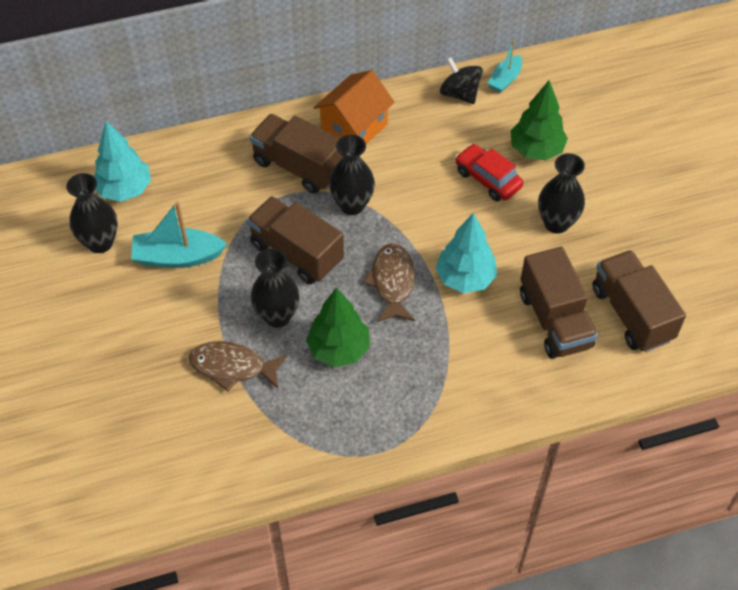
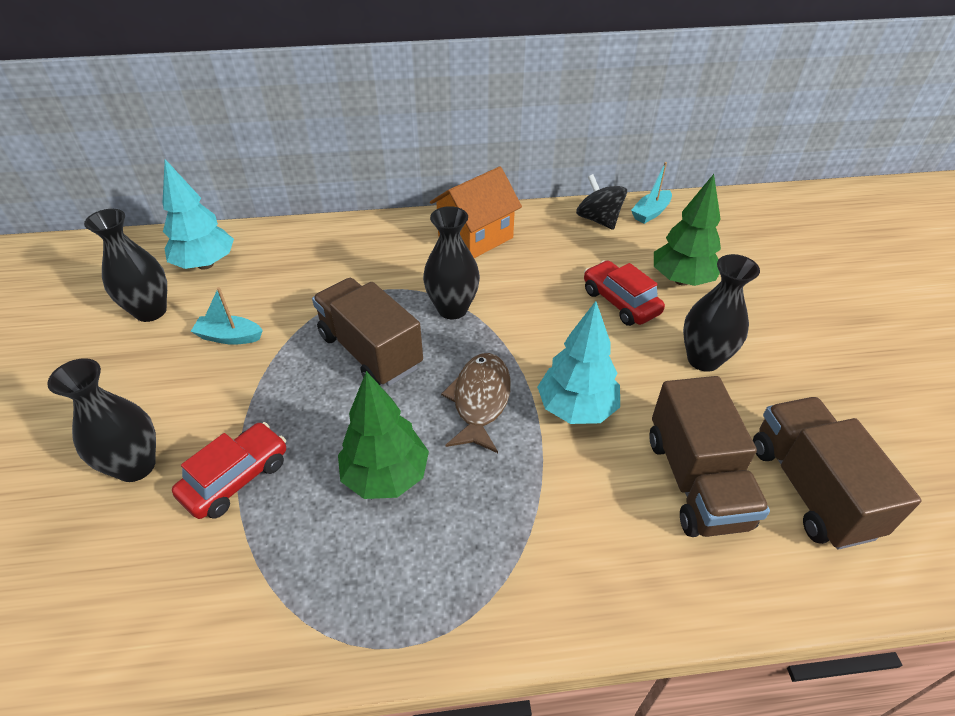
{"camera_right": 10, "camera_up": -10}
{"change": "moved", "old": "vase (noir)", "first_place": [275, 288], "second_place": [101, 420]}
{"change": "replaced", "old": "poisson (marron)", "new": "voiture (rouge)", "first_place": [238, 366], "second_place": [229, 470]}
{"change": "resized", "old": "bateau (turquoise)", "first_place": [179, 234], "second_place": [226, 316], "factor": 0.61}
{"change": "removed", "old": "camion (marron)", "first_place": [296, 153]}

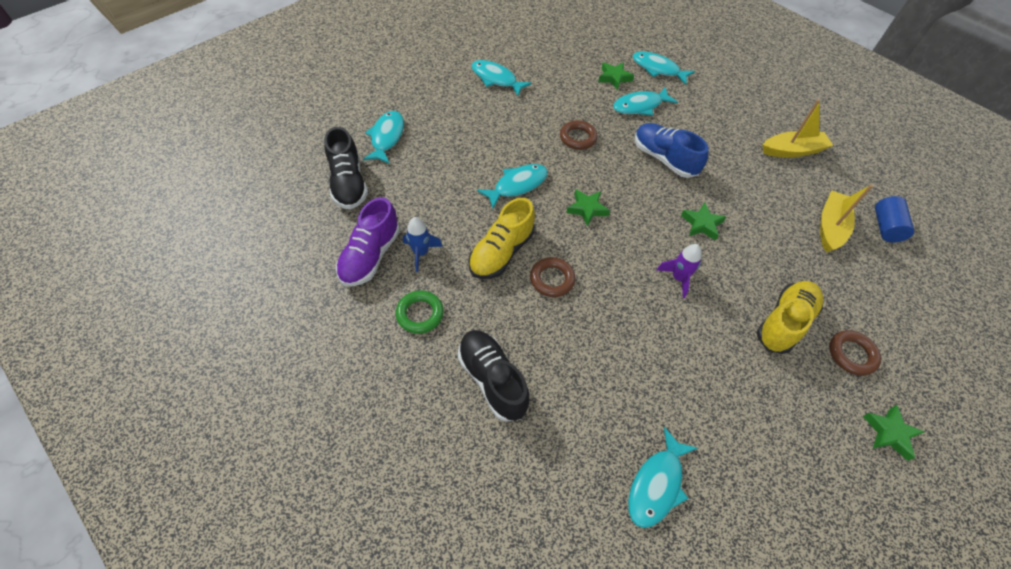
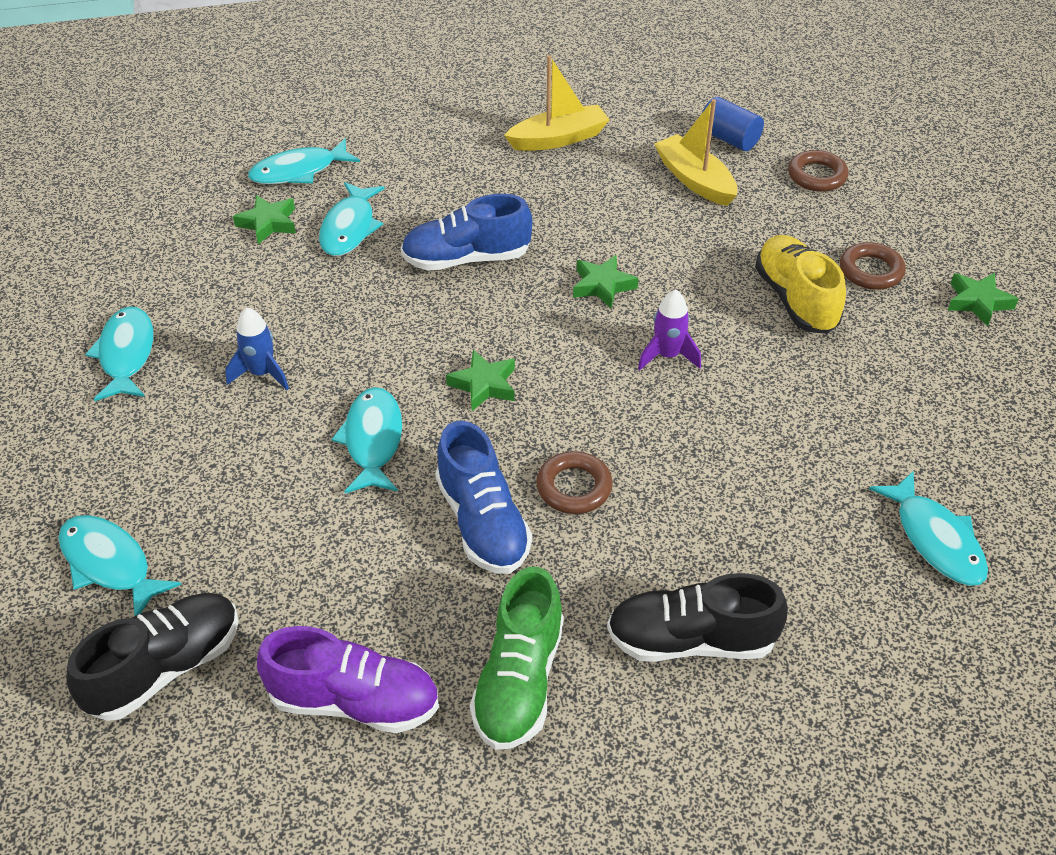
{"camera_right": -55, "camera_up": -10}
{"change": "turned", "old": "chaussure (noir)", "first_place": [346, 168], "second_place": [152, 657], "degrees": -60}
{"change": "turned", "old": "poisson (turquoise)", "first_place": [501, 78], "second_place": [119, 353], "degrees": 105}
{"change": "moved", "old": "fusée (bleu)", "first_place": [423, 244], "second_place": [257, 348]}
{"change": "turned", "old": "chaussure (violet)", "first_place": [368, 242], "second_place": [348, 679], "degrees": -45}
{"change": "recoloured", "old": "chaussure (jaune)", "new": "chaussure (bleu)", "first_place": [501, 238], "second_place": [484, 497]}
{"change": "replaced", "old": "anneau (vert)", "new": "chaussure (vert)", "first_place": [420, 312], "second_place": [517, 658]}
{"change": "turned", "old": "bateau (jaune)", "first_place": [798, 129], "second_place": [557, 103], "degrees": 45}
{"change": "moved", "old": "anneau (marron)", "first_place": [579, 135], "second_place": [818, 171]}

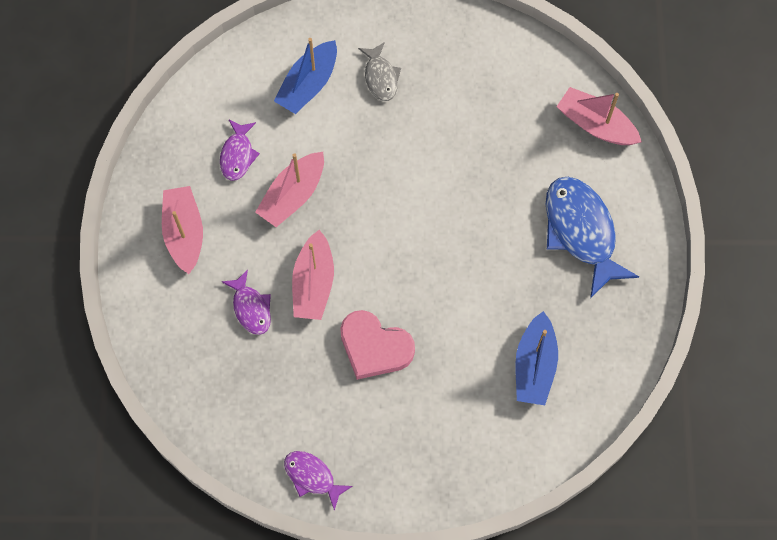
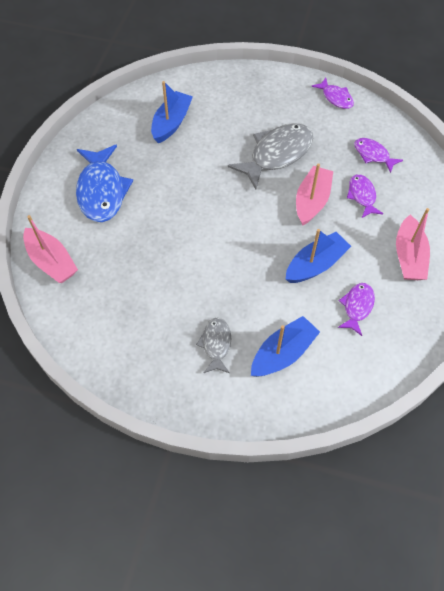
{"camera_right": -165, "camera_up": -10}
{"change": "replaced", "old": "cœur (rose)", "new": "poisson (gris)", "first_place": [377, 345], "second_place": [270, 156]}
{"change": "recoloured", "old": "bateau (rose)", "new": "bateau (bleu)", "first_place": [289, 189], "second_place": [318, 256]}
{"change": "added", "new": "poisson (violet)", "second_place": [378, 155]}

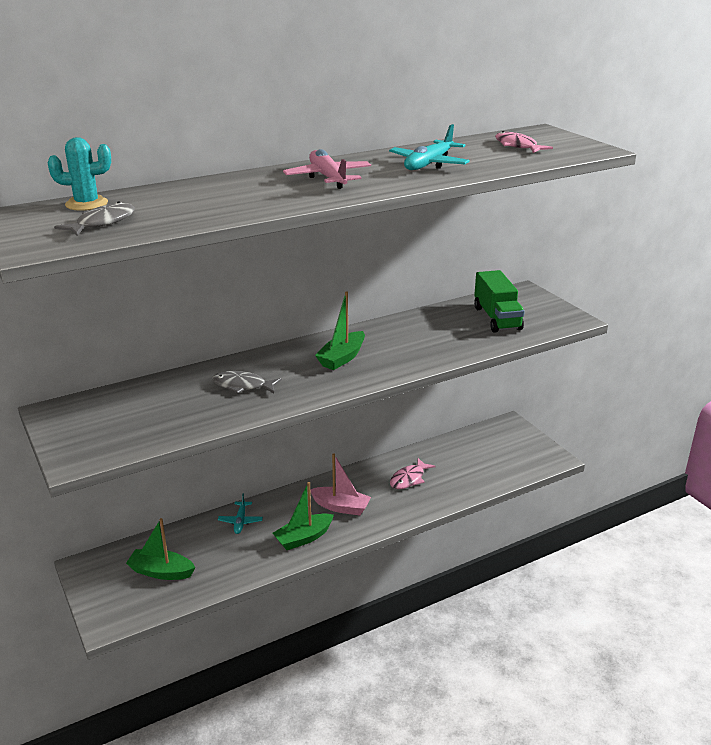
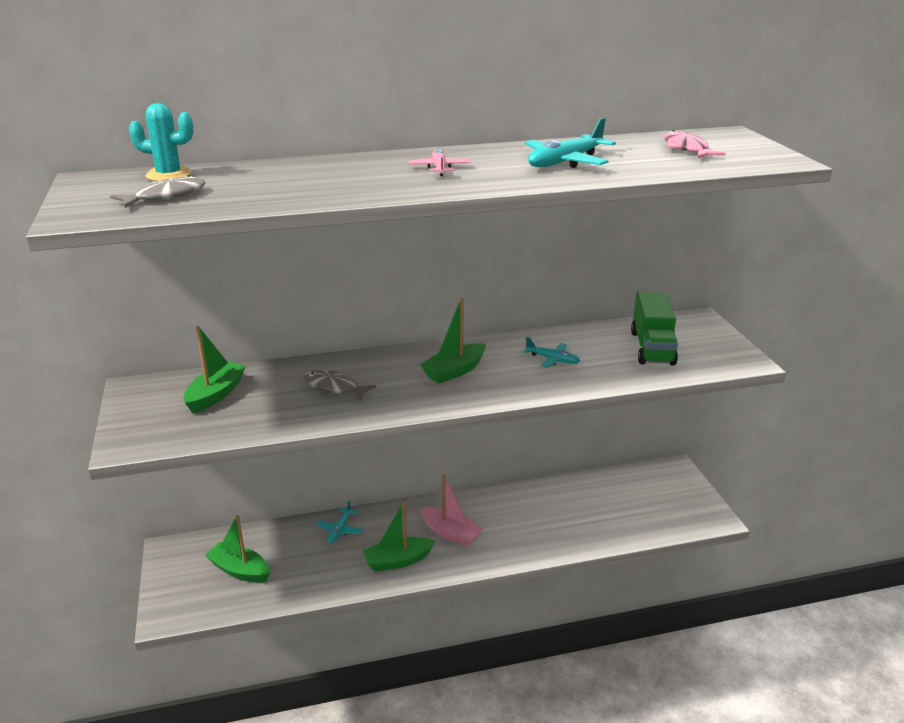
{"camera_right": 15, "camera_up": 0}
{"change": "added", "new": "bateau (vert)", "second_place": [214, 369]}
{"change": "resized", "old": "avion (rose)", "first_place": [327, 169], "second_place": [439, 162], "factor": 0.6}
{"change": "added", "new": "avion (turquoise)", "second_place": [552, 352]}
{"change": "removed", "old": "poisson (rose)", "first_place": [412, 473]}

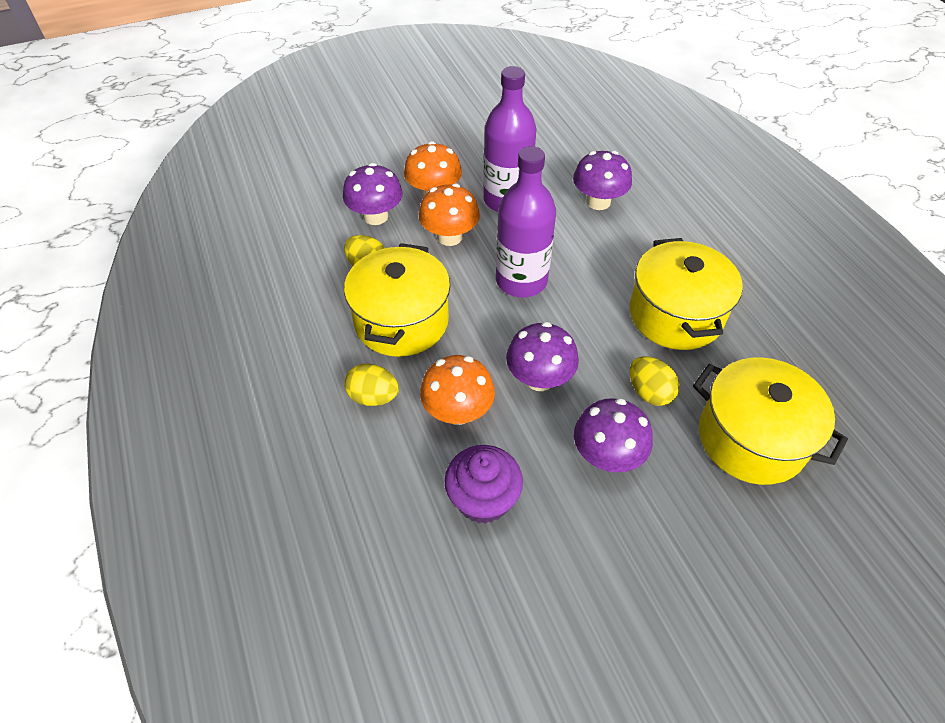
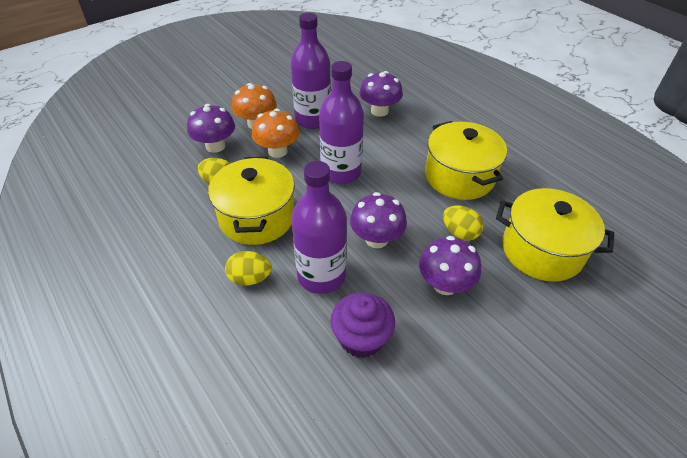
{"camera_right": -15, "camera_up": -5}
{"change": "replaced", "old": "champignon (orange)", "new": "bouteille (violet)", "first_place": [457, 390], "second_place": [319, 227]}

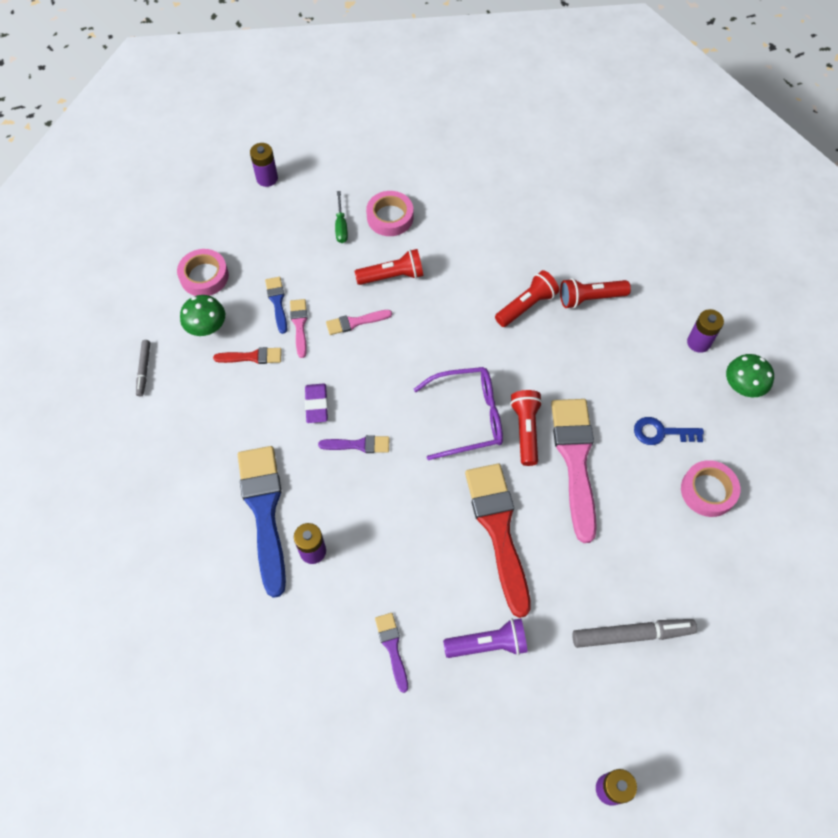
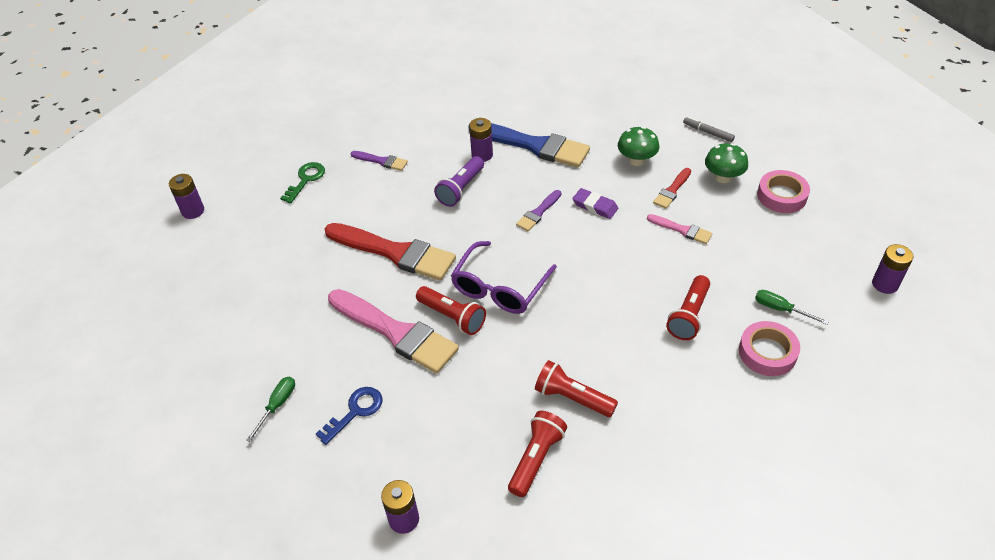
{"camera_right": 130, "camera_up": -15}
{"change": "replaced", "old": "ruban adhésif (rose)", "new": "tournevis (vert)", "first_place": [710, 488], "second_place": [270, 409]}
{"change": "added", "new": "clé (vert)", "second_place": [302, 182]}
{"change": "moved", "old": "lampe de poche (violet)", "first_place": [485, 638], "second_place": [459, 181]}
{"change": "turned", "old": "lampe de poche (rouge)", "first_place": [527, 298], "second_place": [576, 388], "degrees": 120}
{"change": "moved", "old": "champignon (vert)", "first_place": [750, 375], "second_place": [638, 146]}
{"change": "removed", "old": "pinceau (bleu)", "first_place": [276, 305]}
{"change": "removed", "old": "pinceau (rose)", "first_place": [359, 322]}
{"change": "removed", "old": "feutre (gris)", "first_place": [634, 633]}

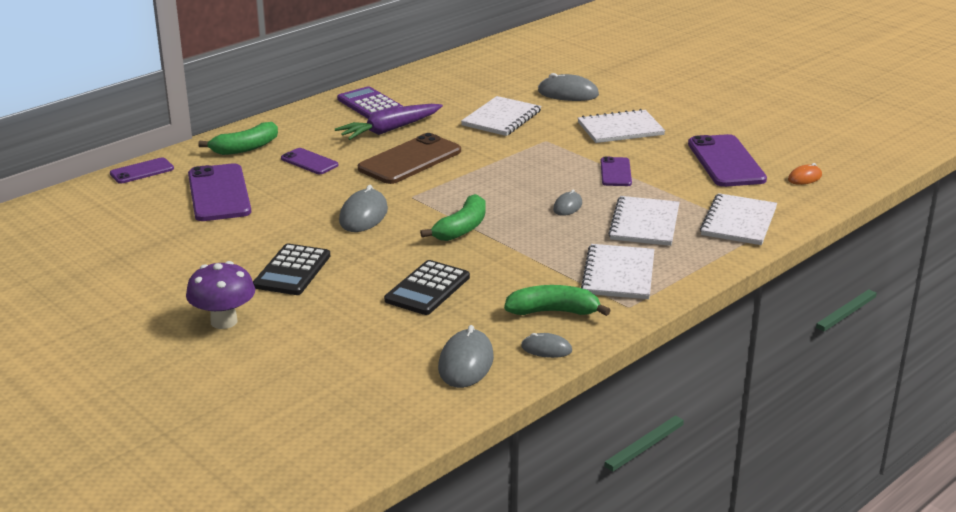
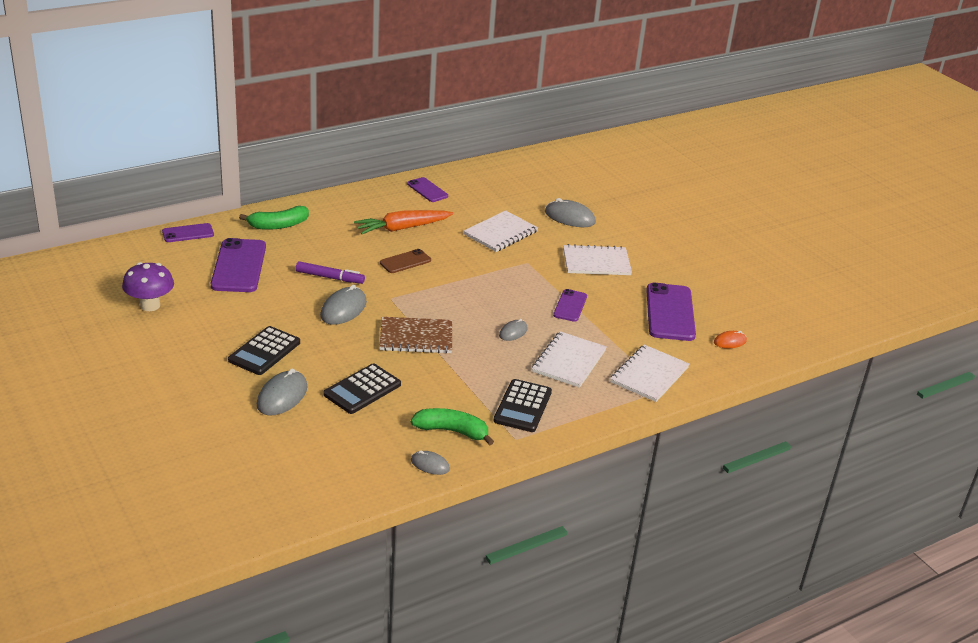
{"camera_right": 10, "camera_up": 5}
{"change": "moved", "old": "champignon (violet)", "first_place": [220, 295], "second_place": [148, 286]}
{"change": "moved", "old": "souris (gris)", "first_place": [466, 356], "second_place": [282, 392]}
{"change": "added", "new": "feutre (violet)", "second_place": [330, 272]}
{"change": "recoloured", "old": "carotte (violet)", "new": "carotte (orange)", "first_place": [389, 122], "second_place": [404, 222]}
{"change": "replaced", "old": "banane (vert)", "new": "carnet (marron)", "first_place": [453, 217], "second_place": [415, 335]}
{"change": "resized", "old": "téléphone (marron)", "first_place": [409, 158], "second_place": [405, 261], "factor": 0.55}
{"change": "moved", "old": "téléphone (violet)", "first_place": [310, 161], "second_place": [427, 189]}
{"change": "replaced", "old": "carnet (blanc)", "new": "calculatrice (noir)", "first_place": [617, 271], "second_place": [523, 405]}
{"change": "removed", "old": "calculatrice (violet)", "first_place": [370, 102]}

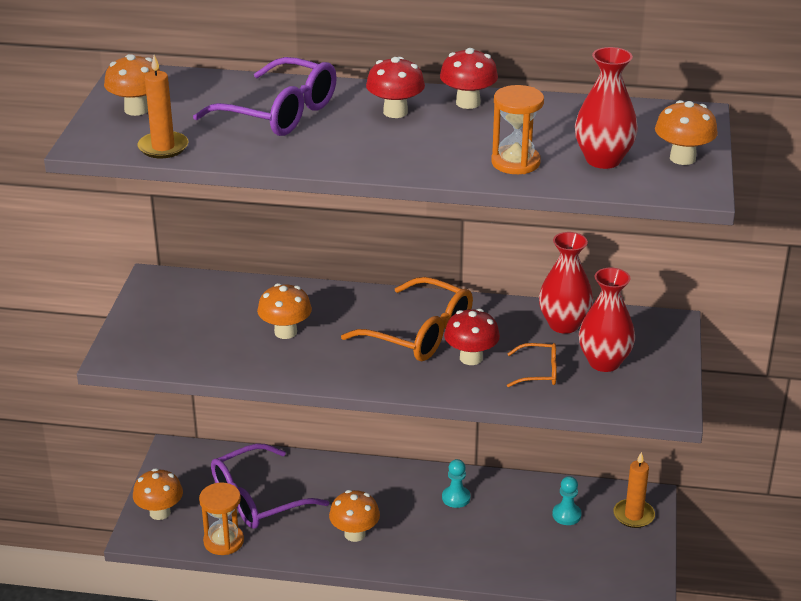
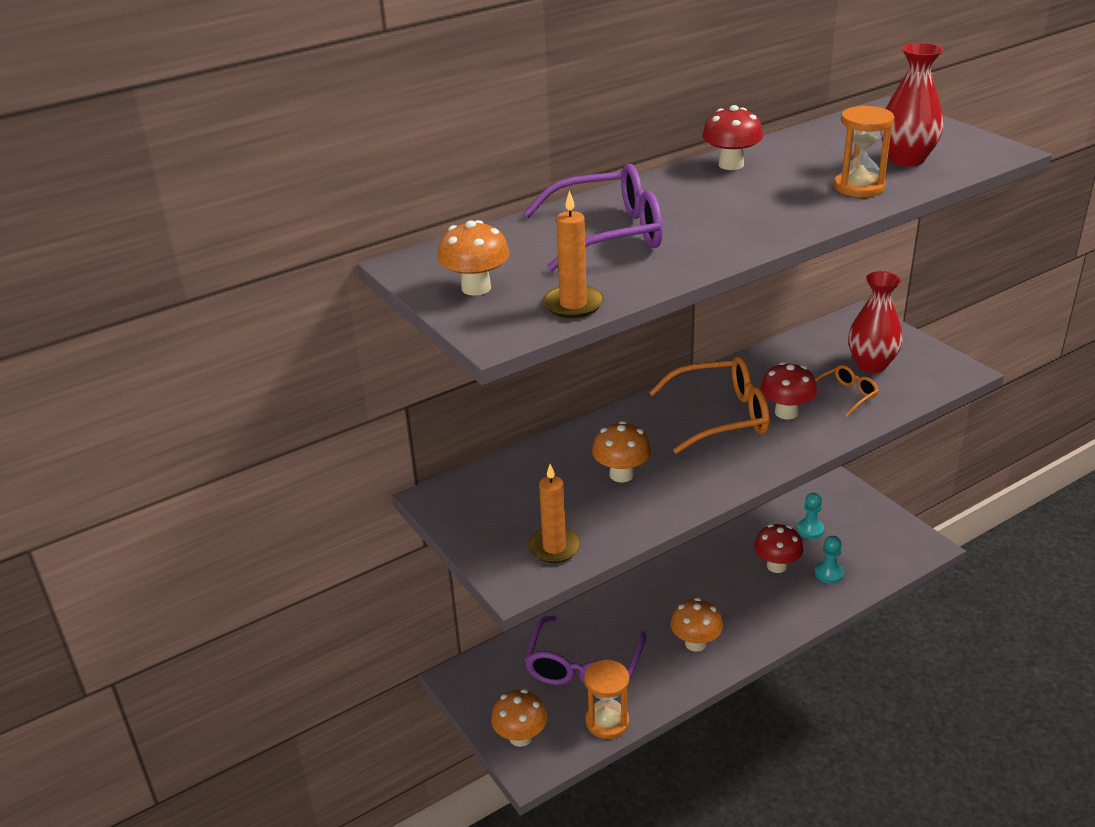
{"camera_right": -40, "camera_up": 0}
{"change": "moved", "old": "bougie (orange)", "first_place": [634, 490], "second_place": [554, 513]}
{"change": "moved", "old": "champignon (rouge)", "first_place": [395, 87], "second_place": [778, 548]}
{"change": "moved", "old": "pion (turquoise)", "first_place": [456, 483], "second_place": [829, 560]}
{"change": "removed", "old": "vase (rouge)", "first_place": [566, 283]}
{"change": "removed", "old": "champignon (orange)", "first_place": [686, 132]}

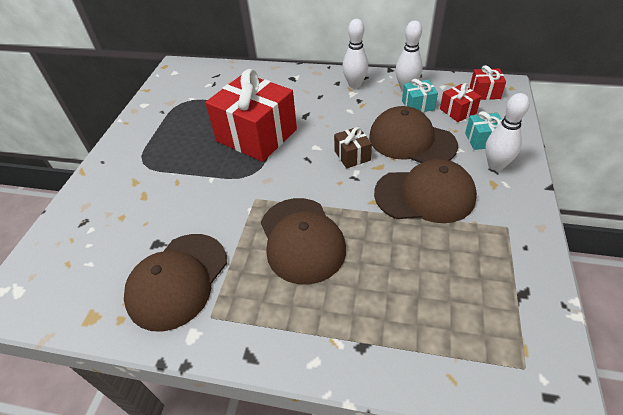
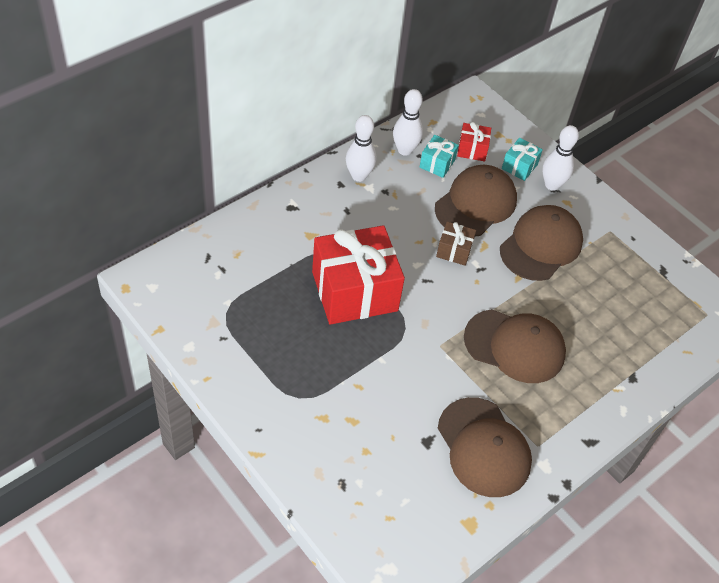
{"camera_right": -60, "camera_up": 5}
{"change": "turned", "old": "casquette (marron)", "first_place": [413, 134], "second_place": [476, 201], "degrees": 150}
{"change": "removed", "old": "cadeau (rouge)", "first_place": [488, 82]}

